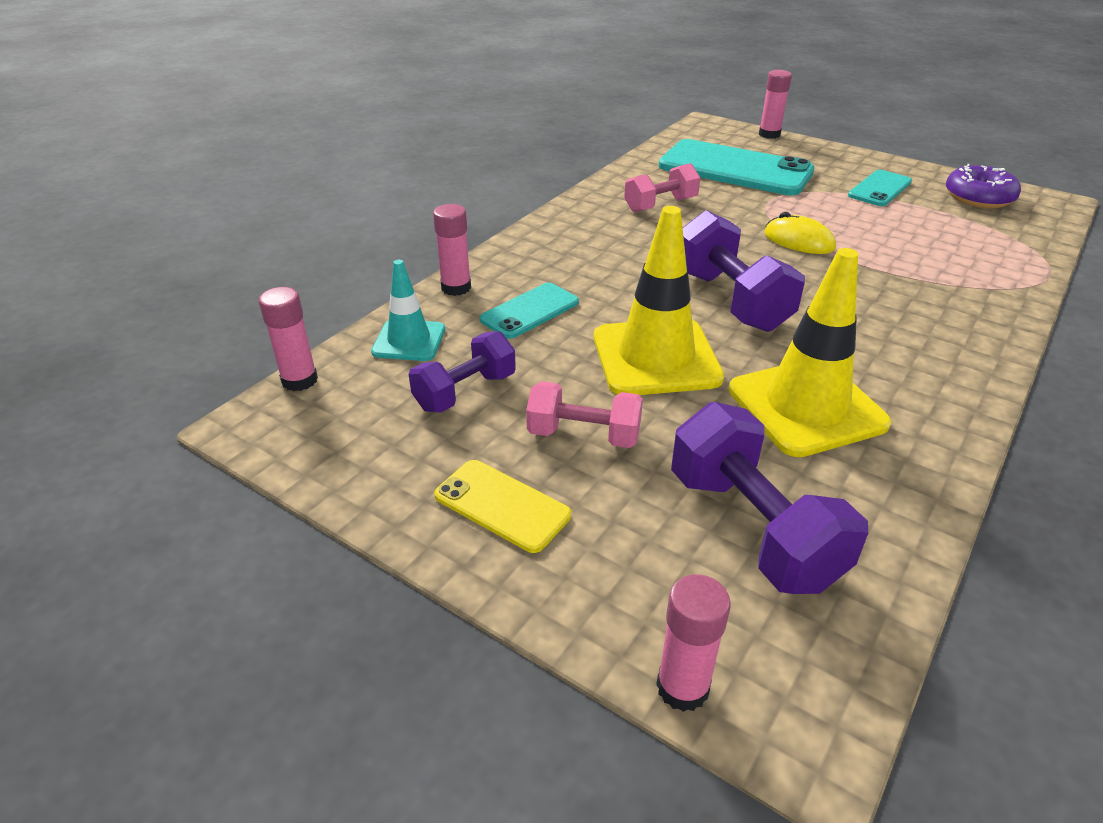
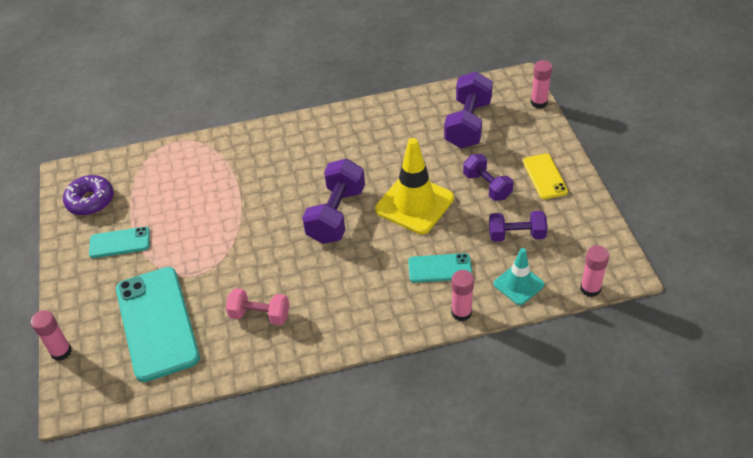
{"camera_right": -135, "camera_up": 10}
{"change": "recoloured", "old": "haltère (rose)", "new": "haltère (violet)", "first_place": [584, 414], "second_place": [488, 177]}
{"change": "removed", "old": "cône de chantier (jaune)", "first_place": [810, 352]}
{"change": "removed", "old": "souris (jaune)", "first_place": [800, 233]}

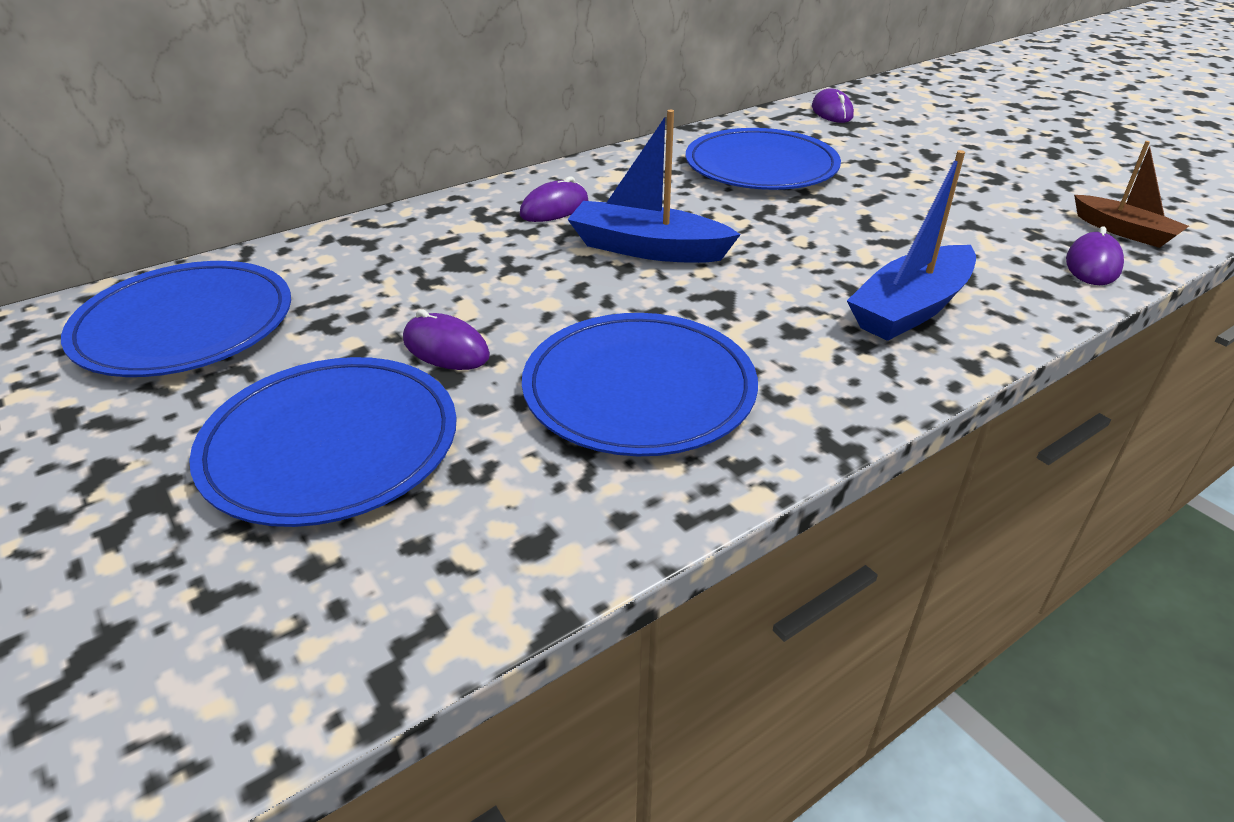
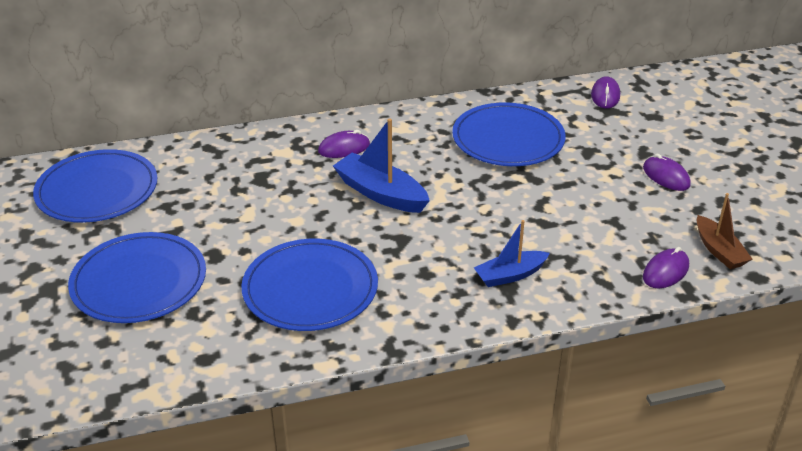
{"camera_right": 20, "camera_up": 0}
{"change": "resized", "old": "bateau (bleu)", "first_place": [911, 245], "second_place": [512, 253], "factor": 0.66}
{"change": "moved", "old": "souris (violet)", "first_place": [446, 339], "second_place": [667, 172]}

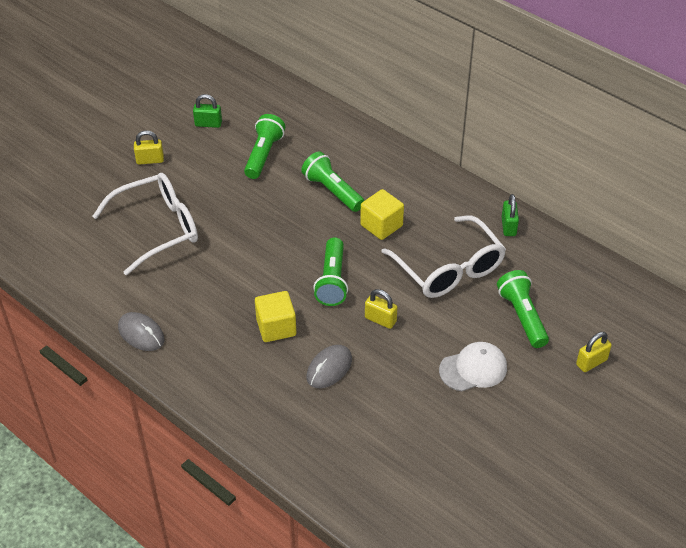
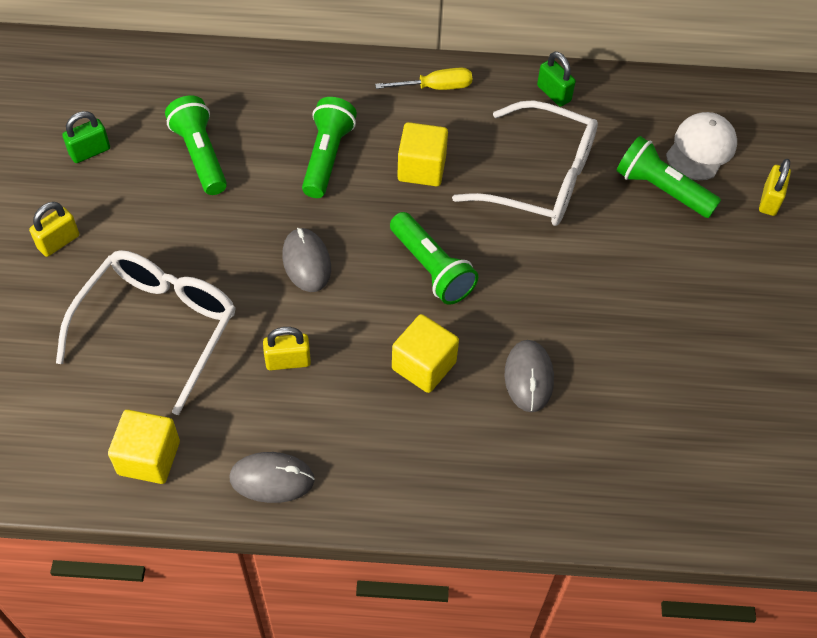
{"camera_right": -40, "camera_up": 10}
{"change": "added", "new": "cube (jaune)", "second_place": [144, 447]}
{"change": "moved", "old": "cadenas (jaune)", "first_place": [381, 309], "second_place": [287, 348]}
{"change": "added", "new": "souris (gris)", "second_place": [306, 260]}
{"change": "turned", "old": "lampe de poche (vert)", "first_place": [332, 182], "second_place": [329, 147], "degrees": 90}
{"change": "added", "new": "tournevis (jaune)", "second_place": [423, 78]}
{"change": "moved", "old": "casquette (blanc)", "first_place": [473, 366], "second_place": [701, 146]}

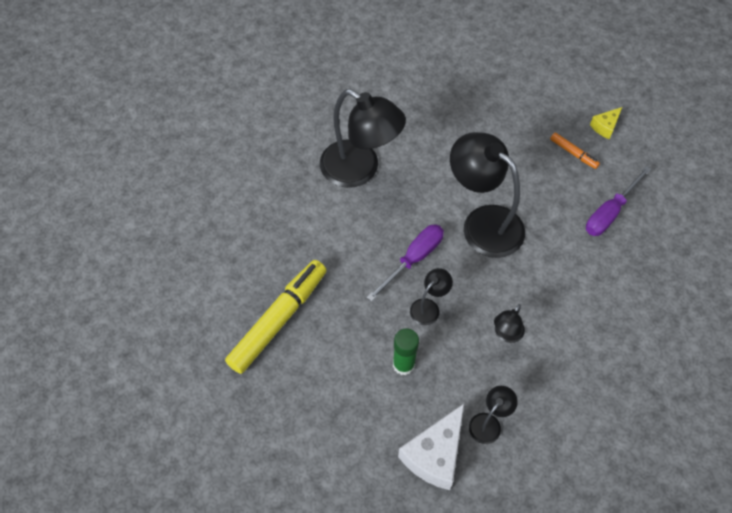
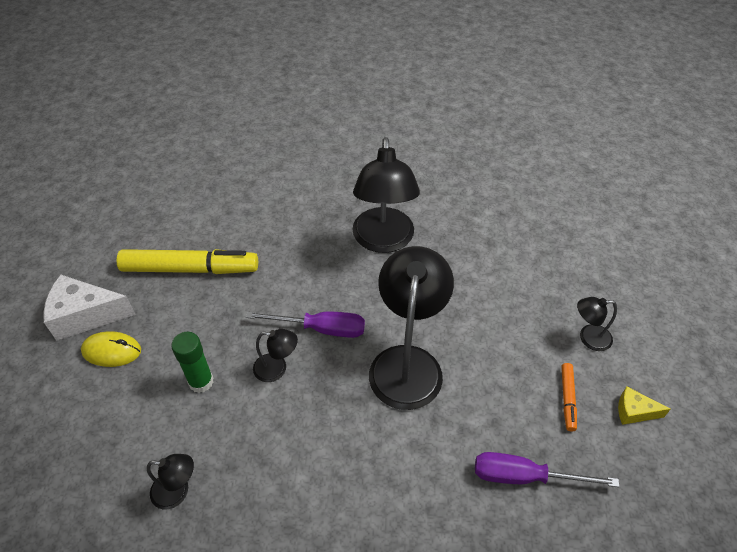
{"camera_right": 55, "camera_up": -10}
{"change": "moved", "old": "fromage (blanc)", "first_place": [431, 447], "second_place": [89, 308]}
{"change": "added", "new": "souris (jaune)", "second_place": [111, 349]}
{"change": "moved", "old": "lampe (noir)", "first_place": [509, 323], "second_place": [597, 324]}

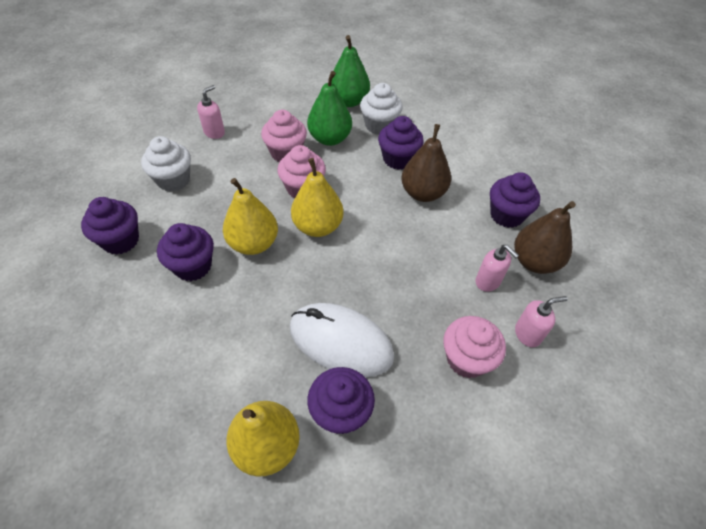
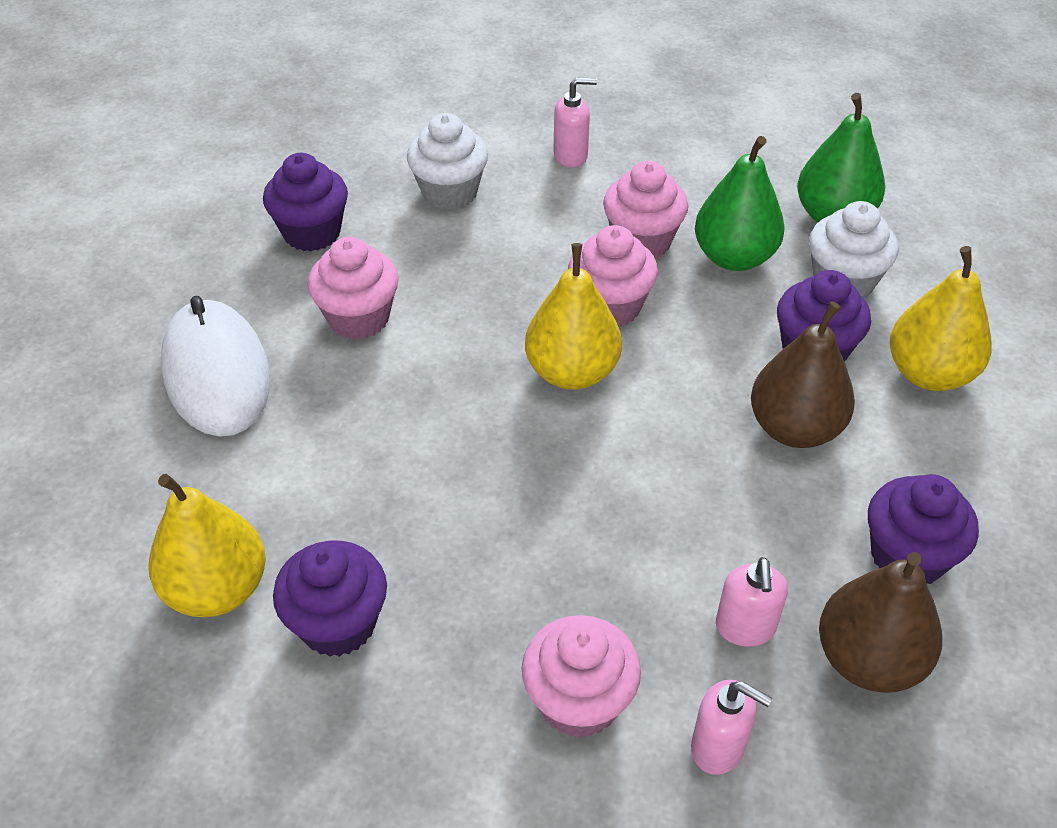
{"camera_right": 45, "camera_up": -5}
{"change": "moved", "old": "souris (blanc)", "first_place": [342, 340], "second_place": [215, 366]}
{"change": "recoloured", "old": "muffin (violet)", "new": "muffin (rose)", "first_place": [185, 252], "second_place": [353, 288]}
{"change": "moved", "old": "poire (jaune)", "first_place": [250, 216], "second_place": [941, 318]}

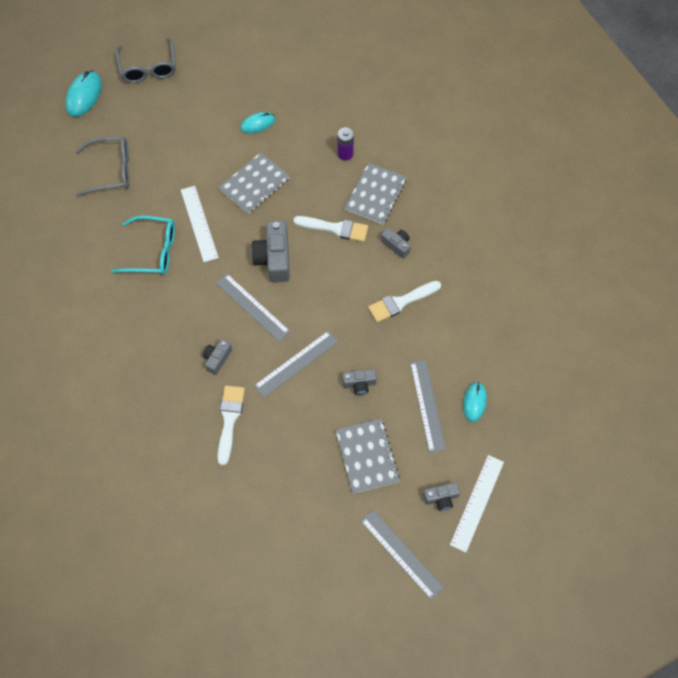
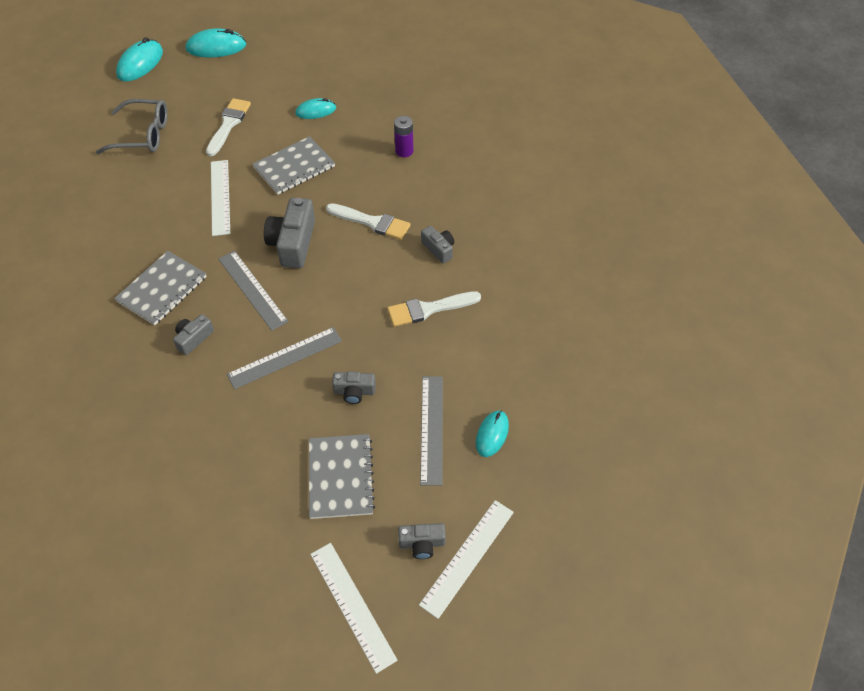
{"camera_right": 10, "camera_up": -10}
{"change": "moved", "old": "carnet (gris)", "first_place": [376, 193], "second_place": [160, 288]}
{"change": "replaced", "old": "lunettes (gris)", "new": "souris (turquoise)", "first_place": [145, 60], "second_place": [216, 43]}
{"change": "moved", "old": "pinceau (blanc)", "first_place": [231, 426], "second_place": [228, 127]}
{"change": "recoloured", "old": "règle (gris)", "new": "règle (blanc)", "first_place": [402, 555], "second_place": [354, 608]}
{"change": "removed", "old": "lunettes (turquoise)", "first_place": [143, 245]}

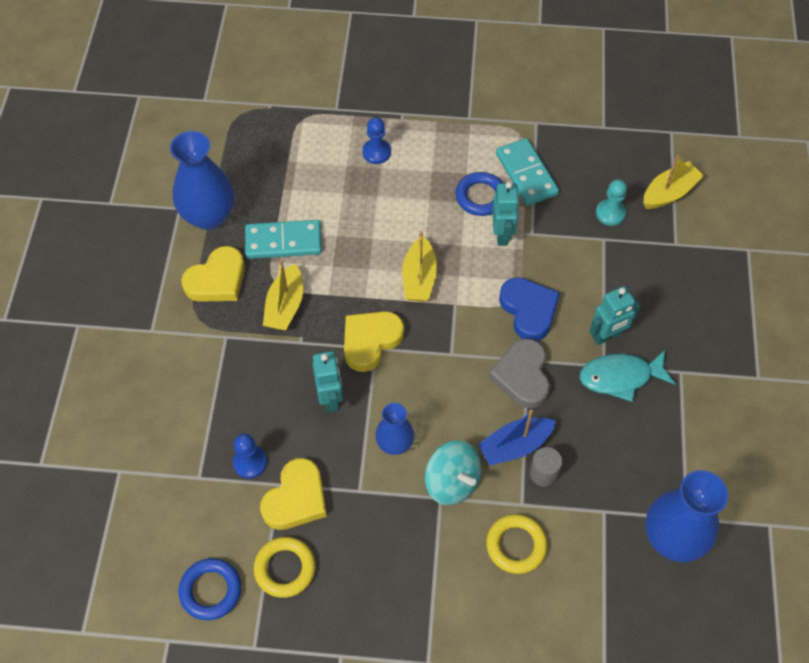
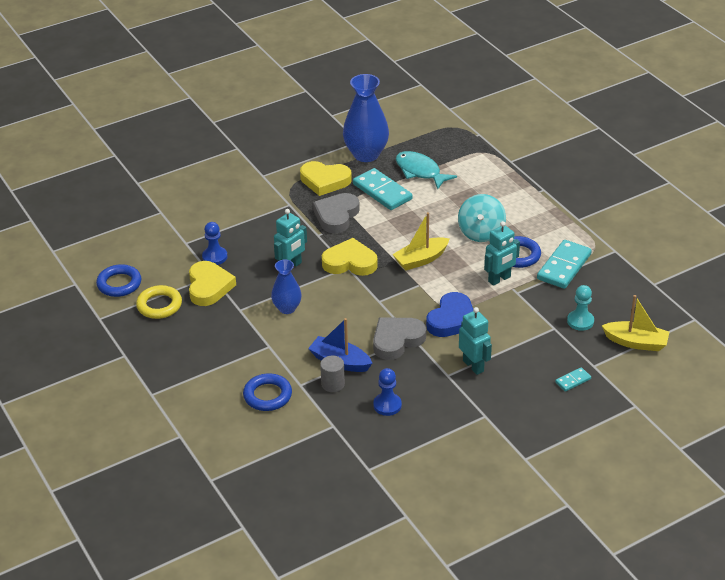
{"camera_right": 55, "camera_up": -20}
{"change": "turned", "old": "cœur (jaune)", "first_place": [293, 494], "second_place": [212, 283], "degrees": -90}
{"change": "recoloured", "old": "anneau (jaune)", "new": "anneau (bleu)", "first_place": [517, 544], "second_place": [267, 392]}
{"change": "replaced", "old": "bateau (jaune)", "new": "cœur (gris)", "first_place": [283, 295], "second_place": [336, 213]}
{"change": "moved", "old": "pion (bleu)", "first_place": [376, 140], "second_place": [387, 392]}
{"change": "moved", "old": "poisson (turquoise)", "first_place": [628, 376], "second_place": [426, 170]}
{"change": "moved", "old": "toupie (turquoise)", "first_place": [453, 472], "second_place": [482, 218]}
{"change": "turned", "old": "robot (turquoise)", "first_place": [615, 315], "second_place": [475, 341], "degrees": -150}
{"change": "added", "new": "domino (turquoise)", "second_place": [573, 379]}
{"change": "removed", "old": "vase (bleu)", "first_place": [686, 516]}

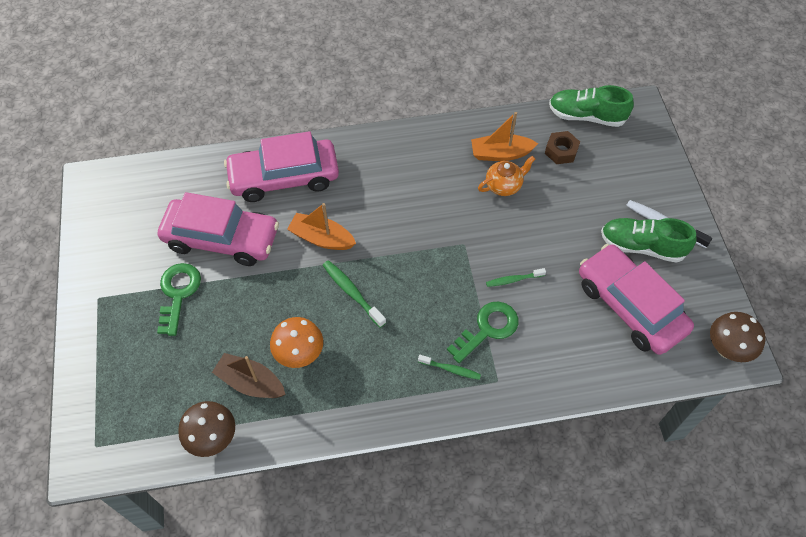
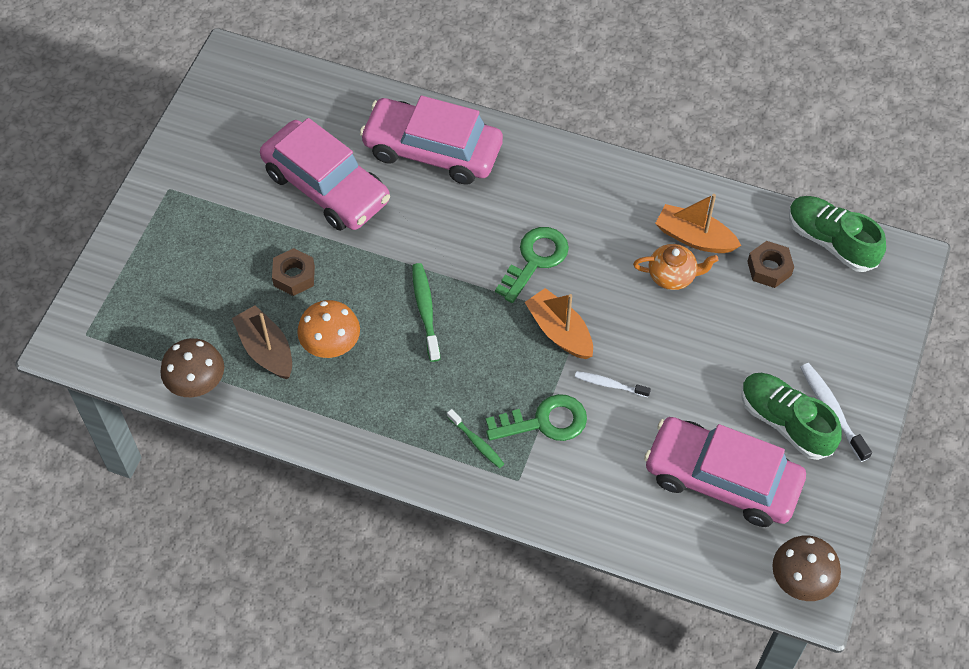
{"camera_right": 30, "camera_up": 0}
{"change": "added", "new": "écrou (marron)", "second_place": [293, 272]}
{"change": "moved", "old": "clé (vert)", "first_place": [179, 299], "second_place": [532, 265]}
{"change": "moved", "old": "bateau (orange)", "first_place": [321, 226], "second_place": [558, 323]}
{"change": "recoloured", "old": "brosse à dents (vert)", "new": "brosse à dents (blanc)", "first_place": [516, 277], "second_place": [613, 384]}
{"change": "turned", "old": "voiture (rose)", "first_place": [636, 299], "second_place": [725, 472], "degrees": -60}

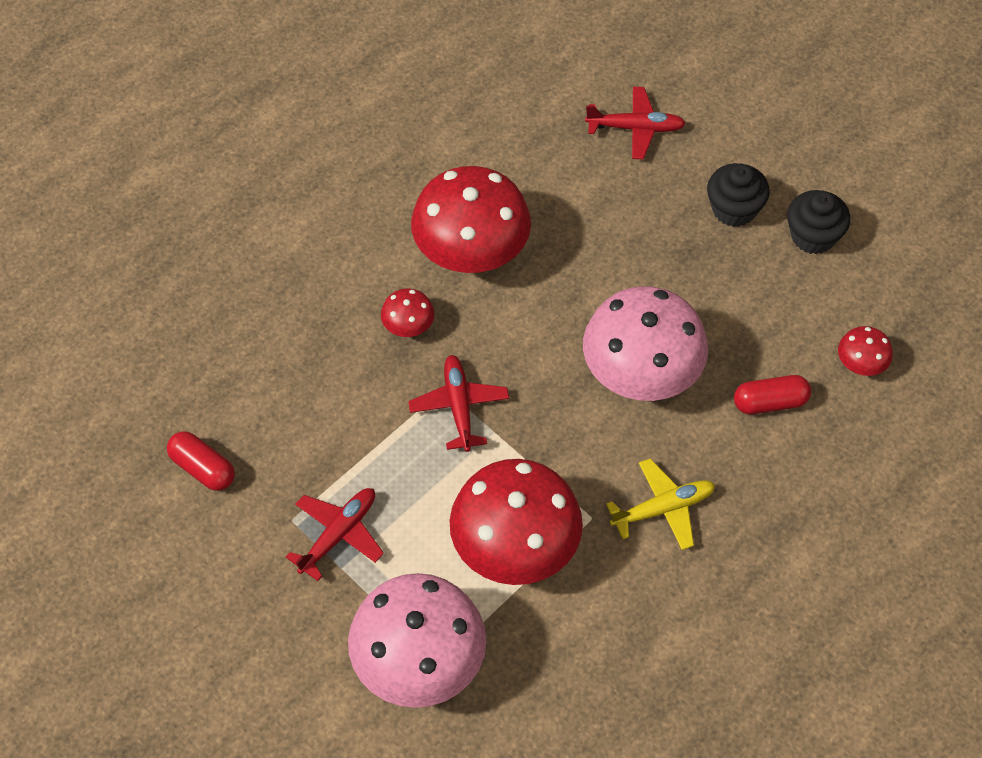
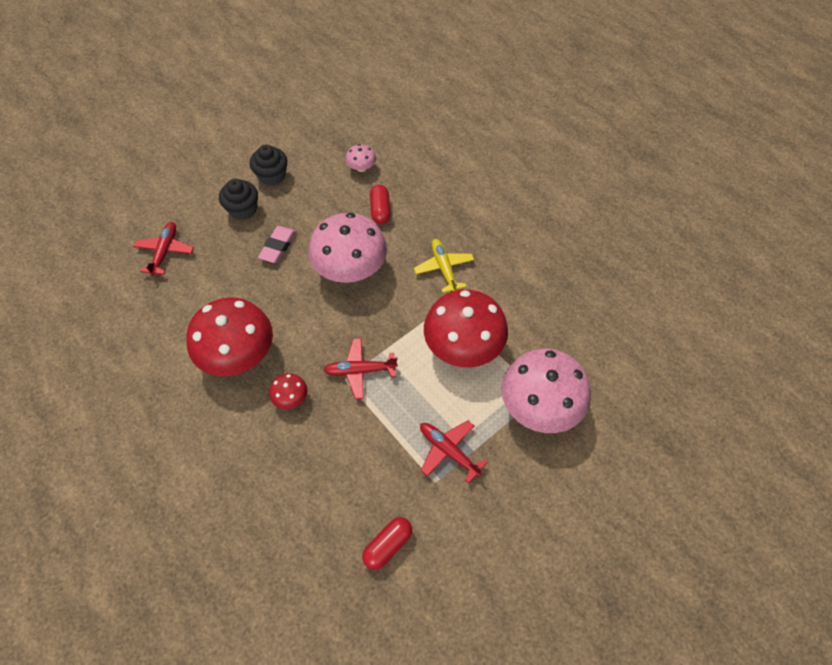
{"camera_right": -85, "camera_up": 0}
{"change": "added", "new": "gomme (rose)", "second_place": [277, 244]}
{"change": "recoloured", "old": "champignon (rouge)", "new": "champignon (rose)", "first_place": [865, 351], "second_place": [361, 158]}

